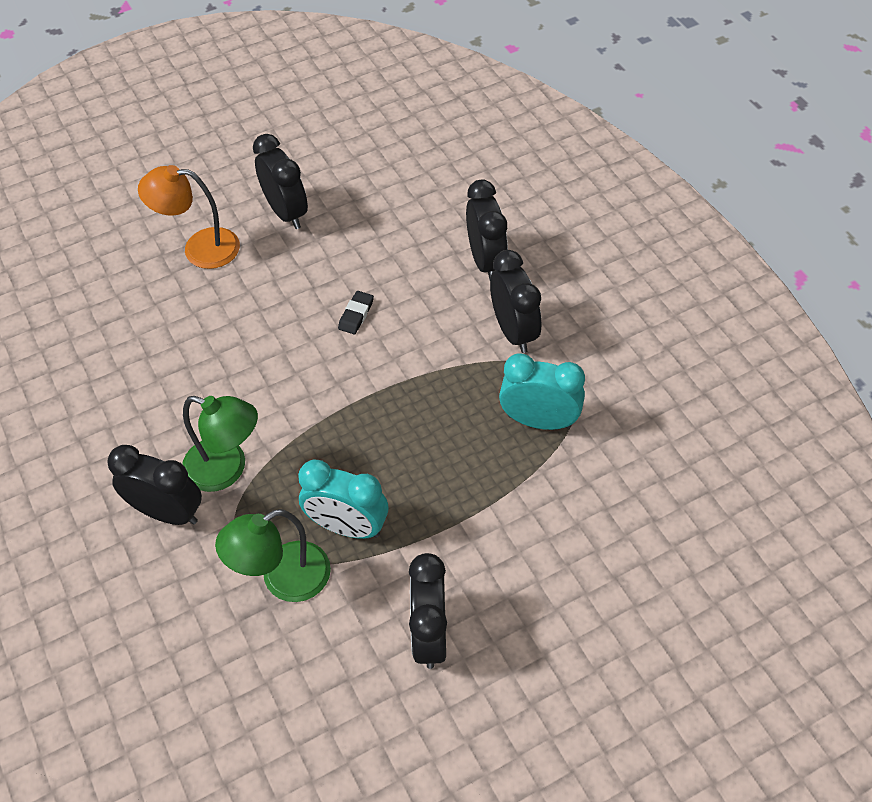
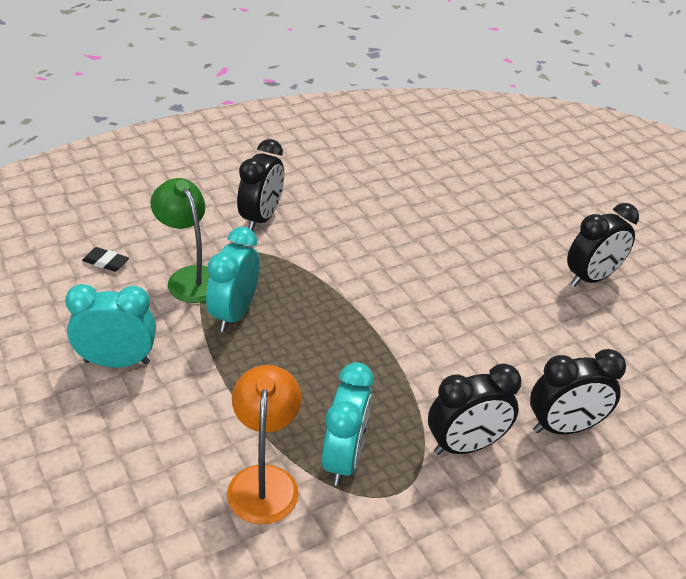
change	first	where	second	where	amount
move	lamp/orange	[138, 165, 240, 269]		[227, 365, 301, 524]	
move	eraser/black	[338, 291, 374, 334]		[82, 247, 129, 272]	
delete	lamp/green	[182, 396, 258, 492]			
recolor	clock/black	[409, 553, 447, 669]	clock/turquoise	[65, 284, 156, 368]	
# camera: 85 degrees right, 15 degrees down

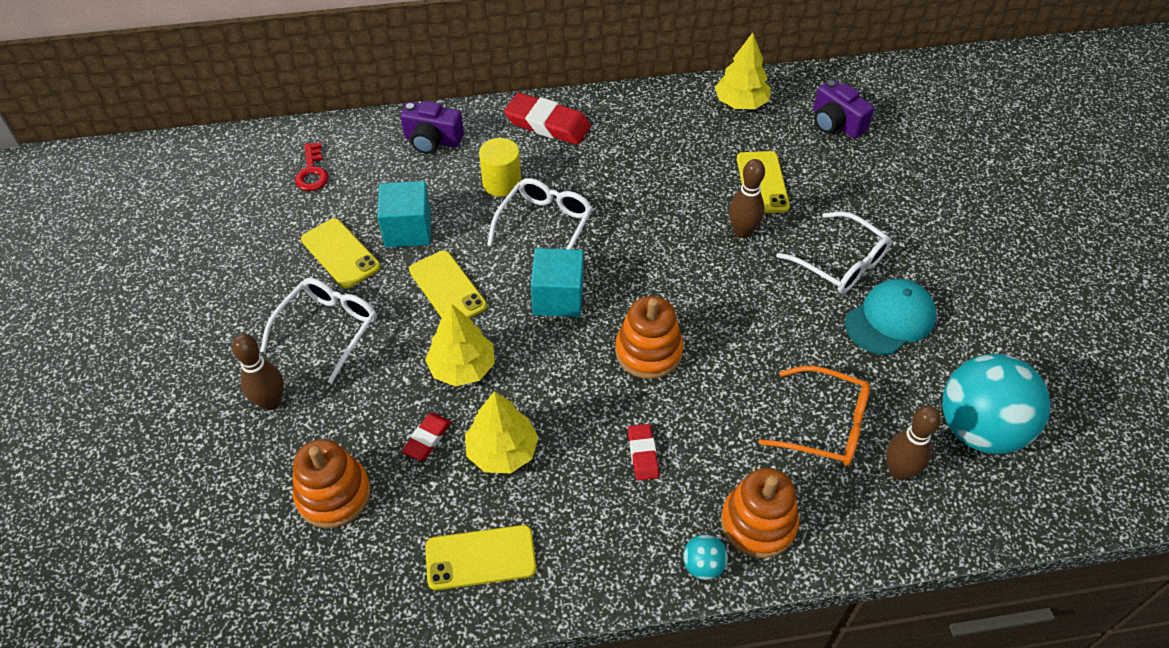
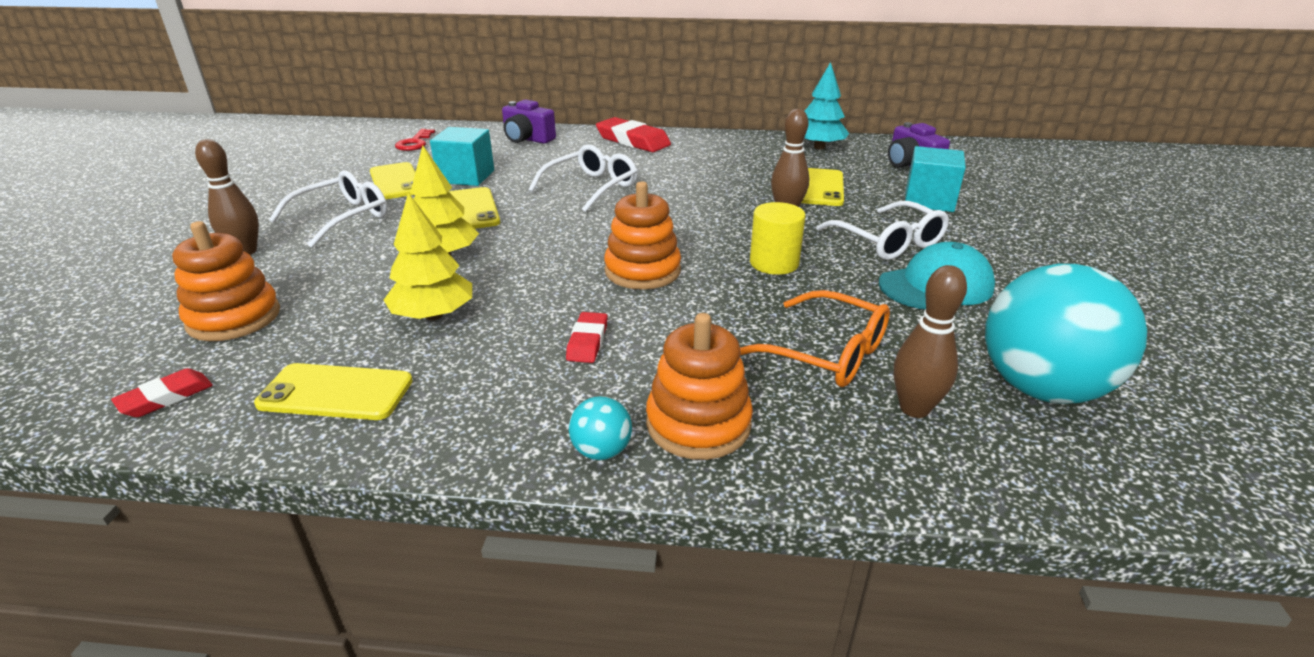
change	first	where	second	where	amount
recolor	tree/yellow	[715, 33, 771, 109]	tree/turquoise	[804, 62, 849, 149]	
move	cylinder/yellow	[479, 138, 521, 197]		[750, 202, 806, 275]	
move	cube/turquoise	[531, 248, 583, 317]		[905, 146, 966, 212]	
move	eraser/red	[402, 413, 451, 461]		[111, 368, 213, 417]	
# camera: 15 degrees right, 20 degrees down

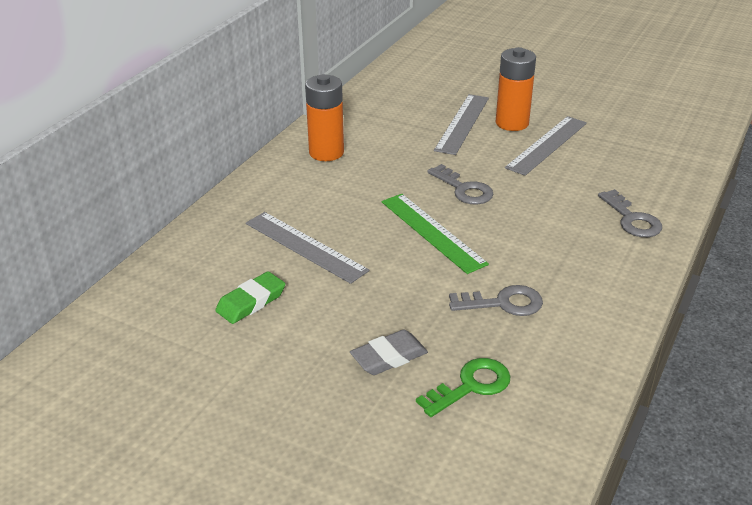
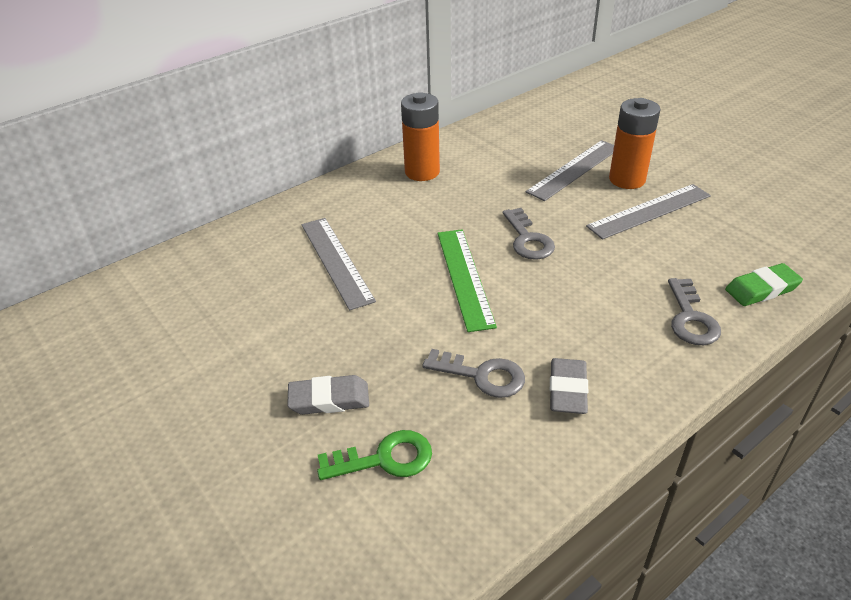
change	first	where	second	where	amount
move	eraser/green	[215, 271, 285, 324]		[725, 263, 803, 306]	
insert			eraser/grey	[550, 358, 589, 414]	
# camera: 25 degrees right, 5 degrees up

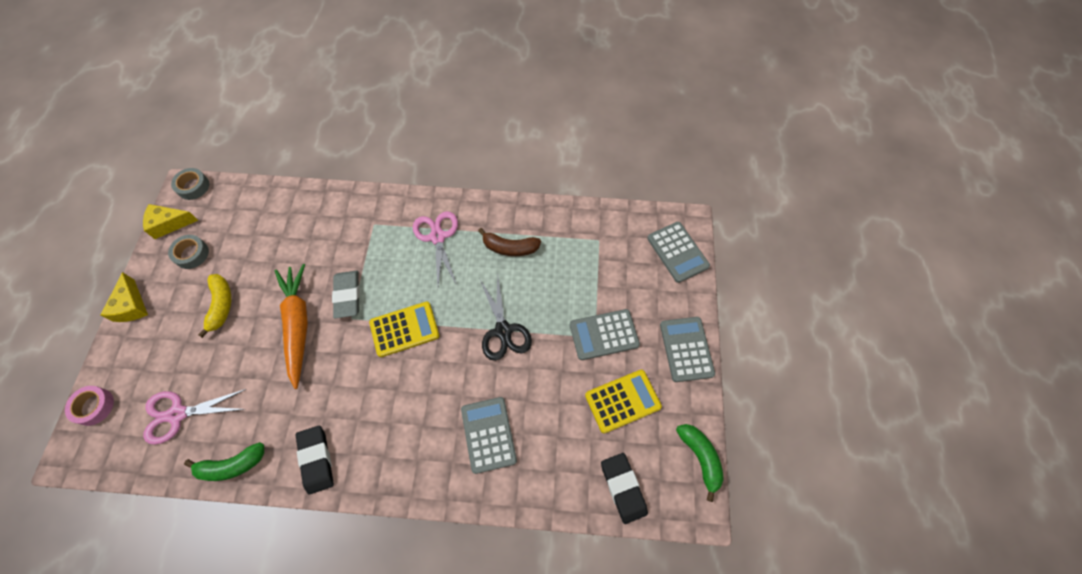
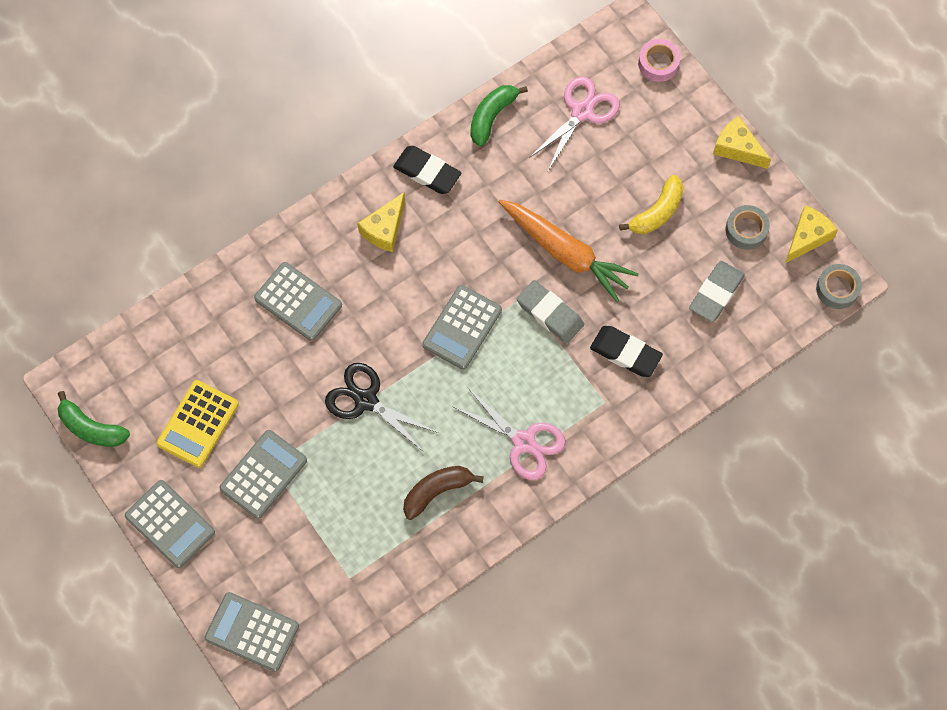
change	first	where	second	where	amount
rotate	banana/yellow	[198, 274, 231, 338]		[619, 175, 684, 234]	90 degrees counterclockwise
recolor	calculator/yellow	[369, 301, 439, 357]	calculator/grey	[422, 285, 502, 370]	
move	eraser/black	[601, 453, 648, 524]		[590, 326, 663, 377]	
insert			cheese/yellow	[357, 192, 405, 252]	
insert			eraser/grey	[689, 261, 745, 322]	
# camera: 140 degrees right, 5 degrees up

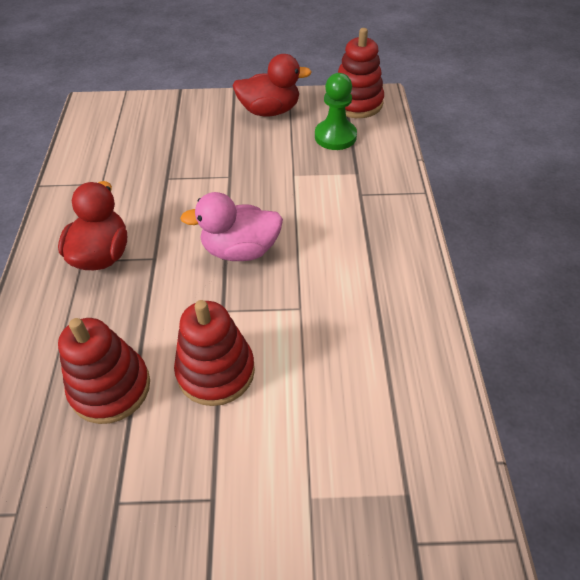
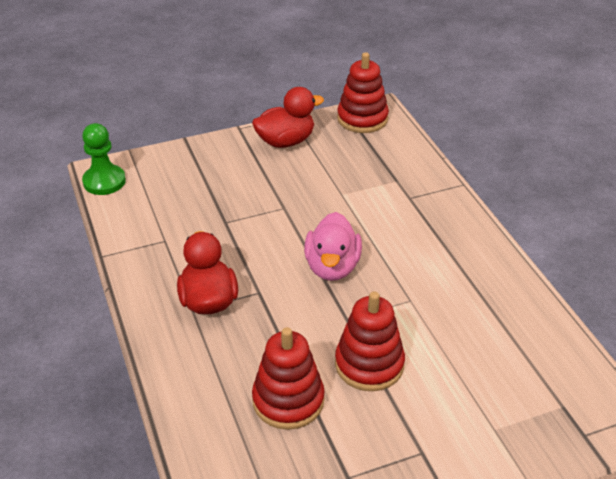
change	first	where	second	where	amount
move	pawn/green	[315, 73, 357, 150]		[82, 123, 126, 195]	
rotate	duck/pink	[180, 192, 283, 261]		[304, 212, 362, 281]	60 degrees counterclockwise
# camera: 20 degrees left, 10 degrees down

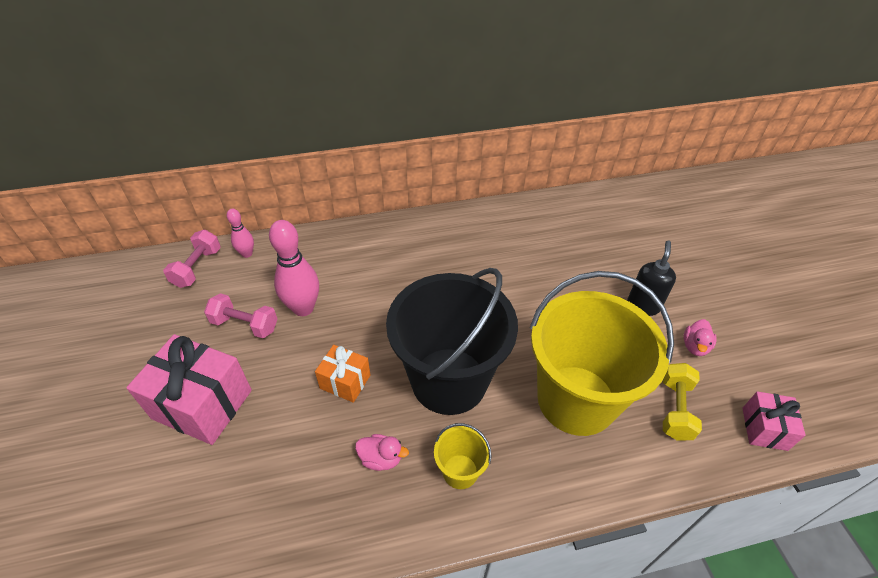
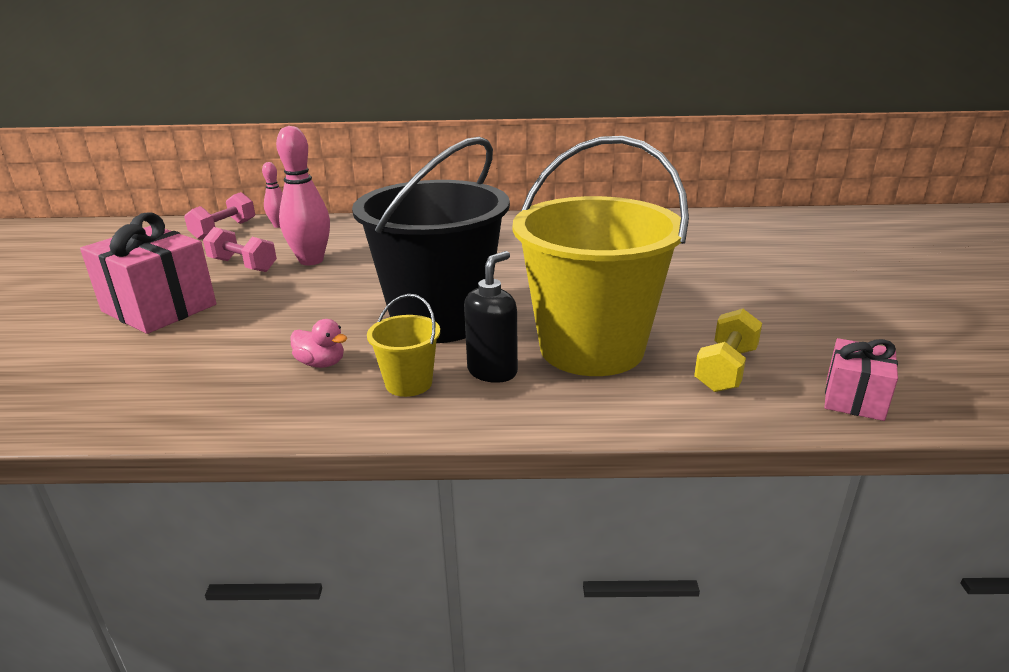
change	first	where	second	where	amount
move	soap dispenser/black	[627, 241, 676, 316]		[464, 251, 518, 383]	
delete	duck/pink	[684, 319, 717, 356]			
delete	gift/orange	[315, 345, 370, 403]			
# camera: 15 degrees right, 20 degrees down

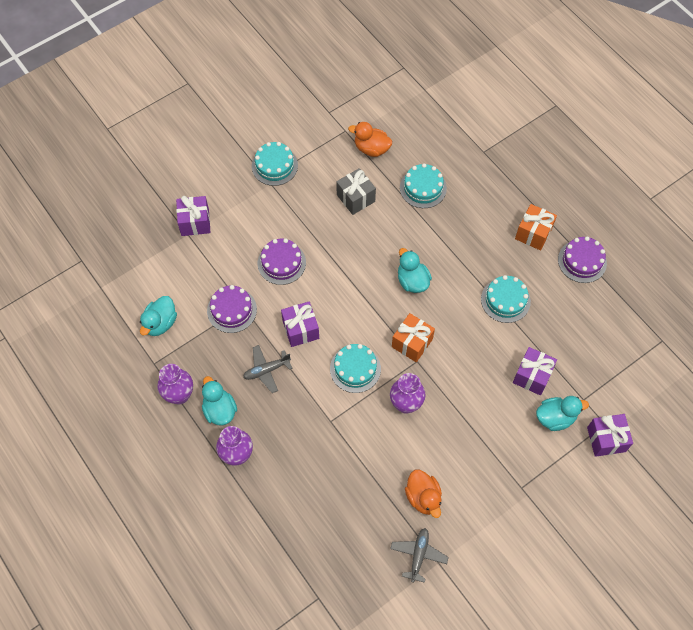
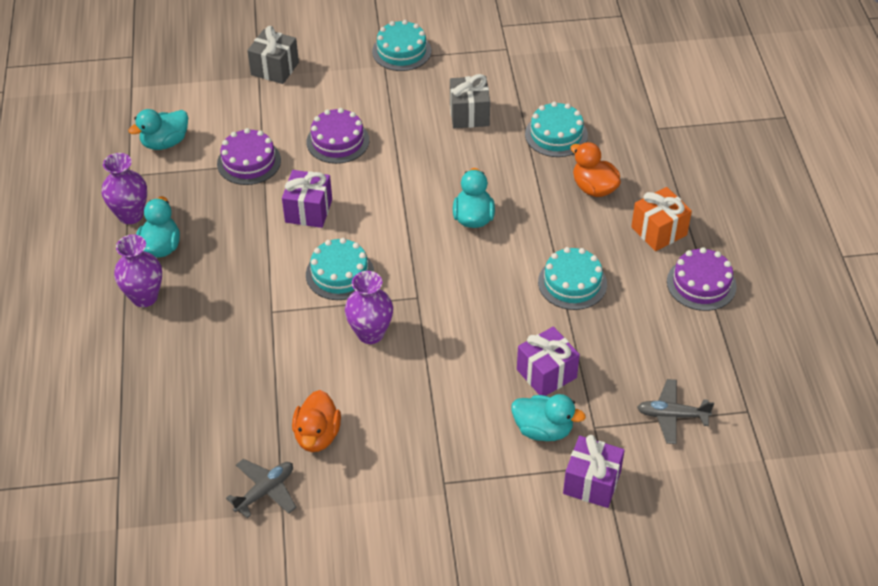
change	first	where	second	where	amount
move	duck/orange	[348, 122, 392, 157]		[570, 142, 621, 197]	
recolor	gift/purple	[176, 196, 211, 236]	gift/grey	[247, 26, 299, 84]	
delete	gift/orange	[392, 313, 435, 362]			
move	plane/grey	[243, 345, 293, 393]		[637, 379, 714, 444]	
# camera: 30 degrees right, 15 degrees down

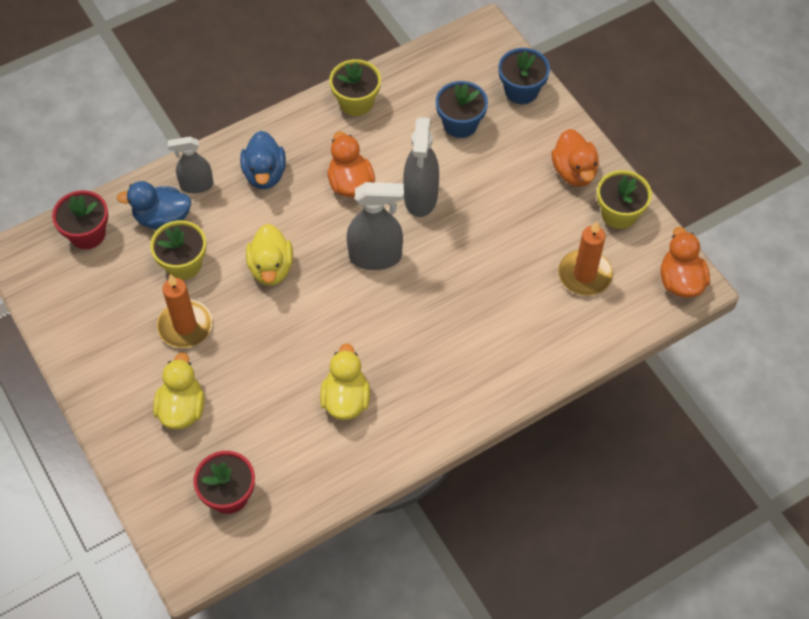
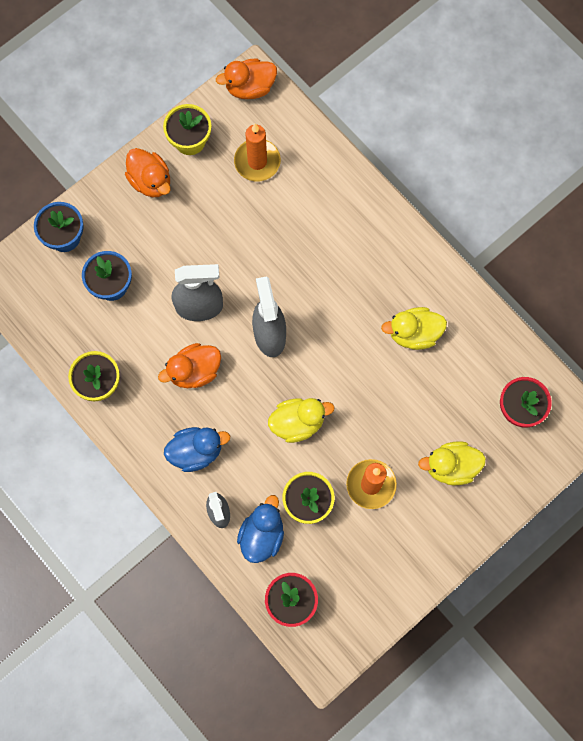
change	first	where	second	where	amount
rotate	duck/orange	[551, 129, 599, 187]		[125, 148, 170, 197]	75 degrees clockwise
rotate	duck/blue	[117, 181, 191, 230]		[237, 495, 284, 563]	150 degrees counterclockwise
# camera: 100 degrees left, 15 degrees up

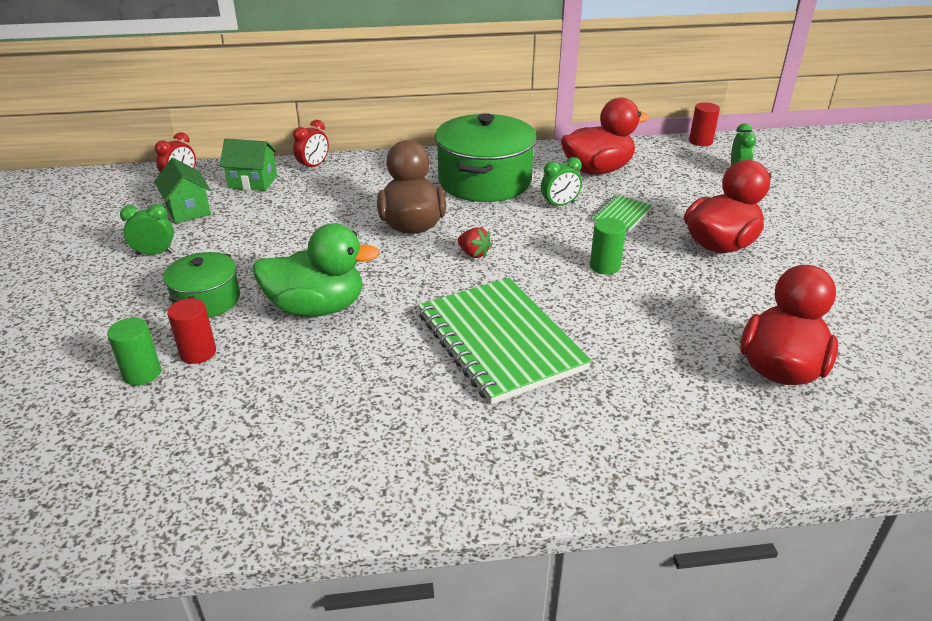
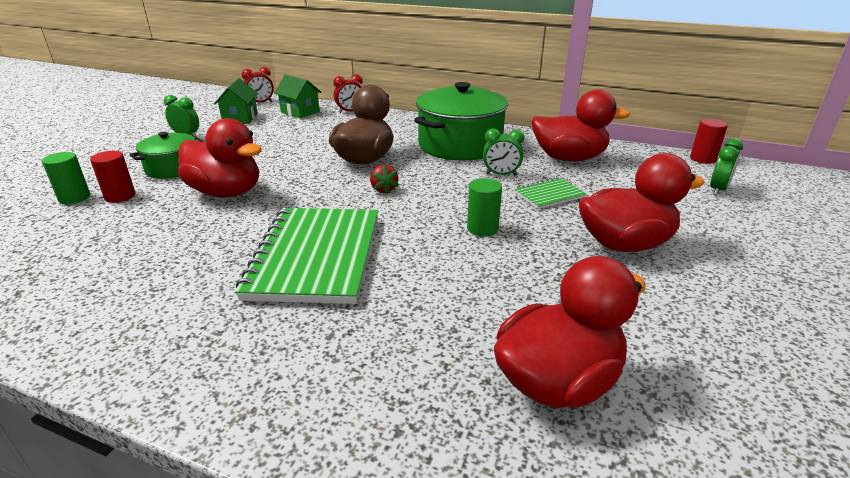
change	first	where	second	where	amount
recolor	duck/green	[253, 223, 380, 317]	duck/red	[178, 118, 262, 197]	
# camera: 30 degrees right, 5 degrees down

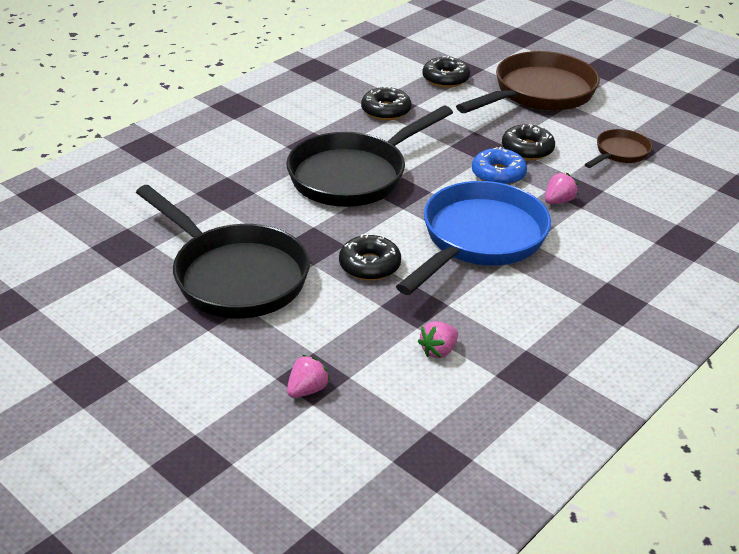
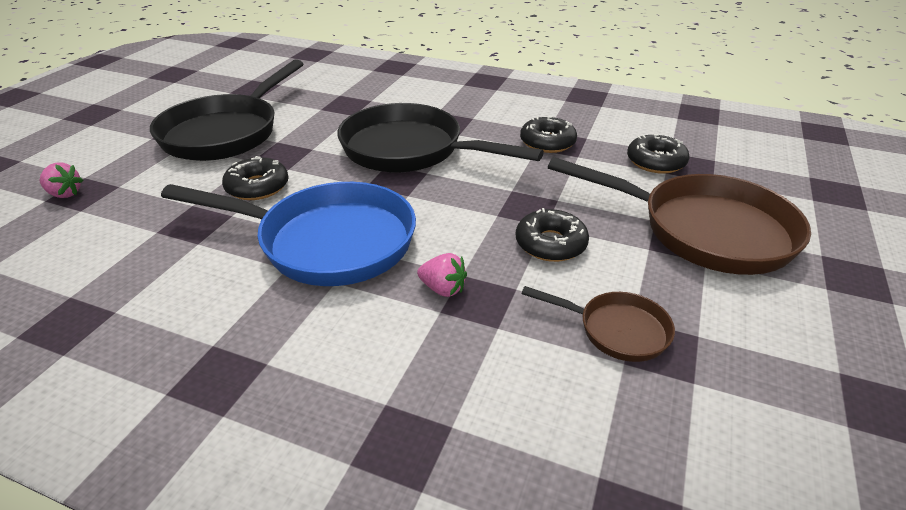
change	first	where	second	where	amount
delete	donut/blue	[472, 147, 527, 185]			
delete	strawberry/pink	[418, 321, 458, 358]			
# camera: 70 degrees right, 0 degrees up

